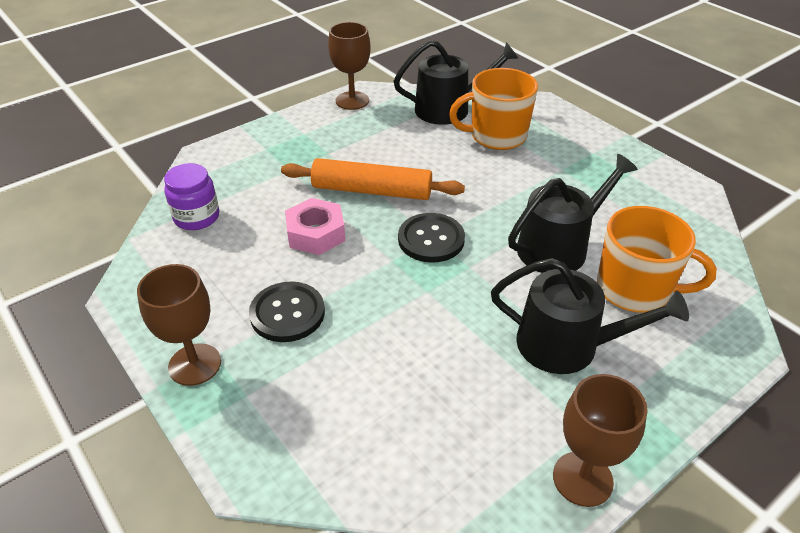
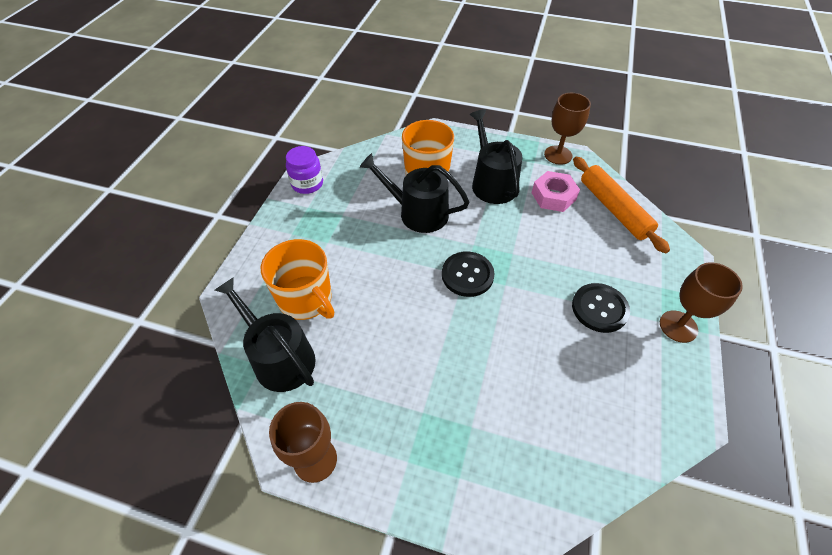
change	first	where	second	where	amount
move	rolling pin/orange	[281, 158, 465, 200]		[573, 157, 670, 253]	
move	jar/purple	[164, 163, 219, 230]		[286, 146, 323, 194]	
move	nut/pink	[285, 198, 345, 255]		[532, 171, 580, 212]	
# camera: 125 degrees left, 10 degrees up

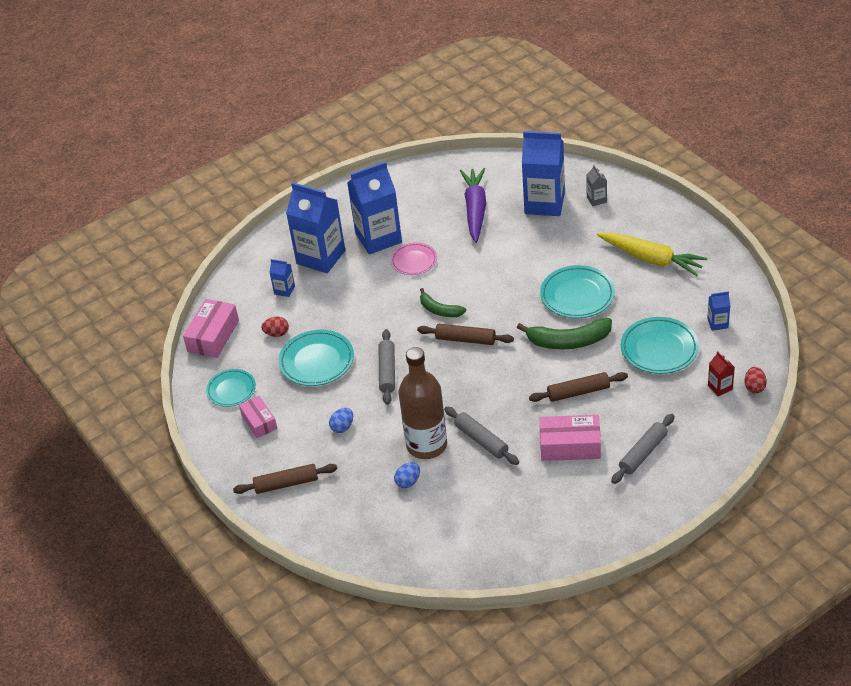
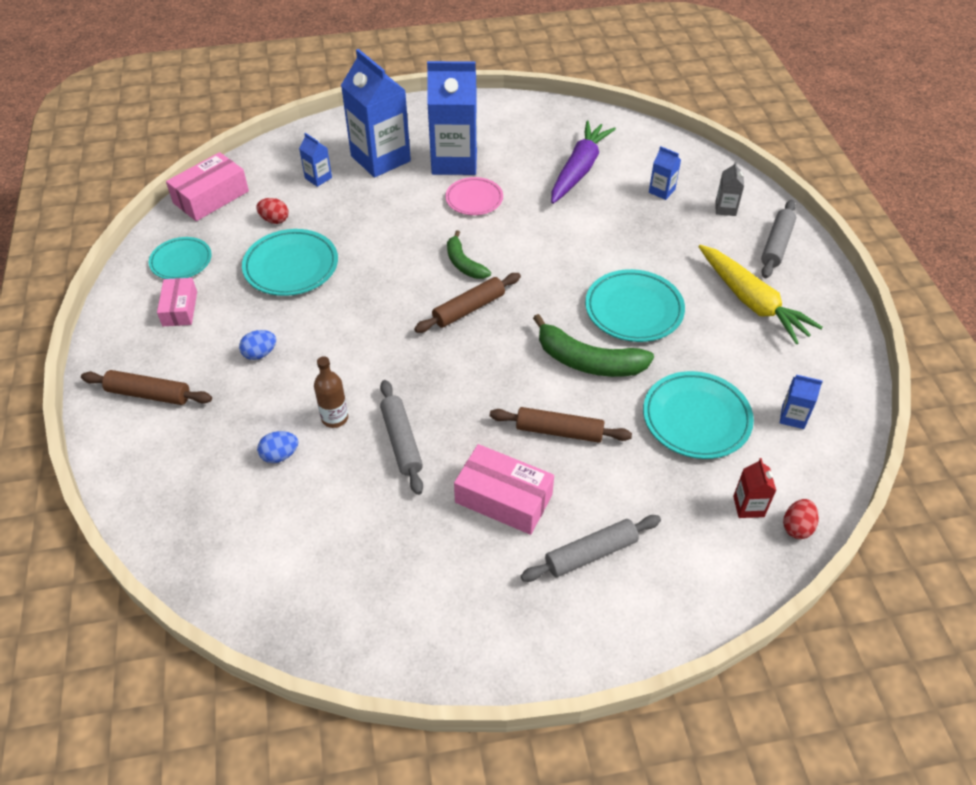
change	first	where	second	where	amount
resize	carton/blue	[522, 131, 565, 216]		[649, 146, 681, 200]	x0.44
rotate	rolling pin/brown	[417, 324, 514, 345]		[414, 273, 521, 333]	75 degrees counterclockwise
move	rolling pin/grey	[379, 329, 395, 405]		[761, 200, 796, 278]	
resize	bottle/brown	[398, 347, 447, 459]		[314, 356, 348, 428]	x0.48
# camera: 20 degrees right, 5 degrees up

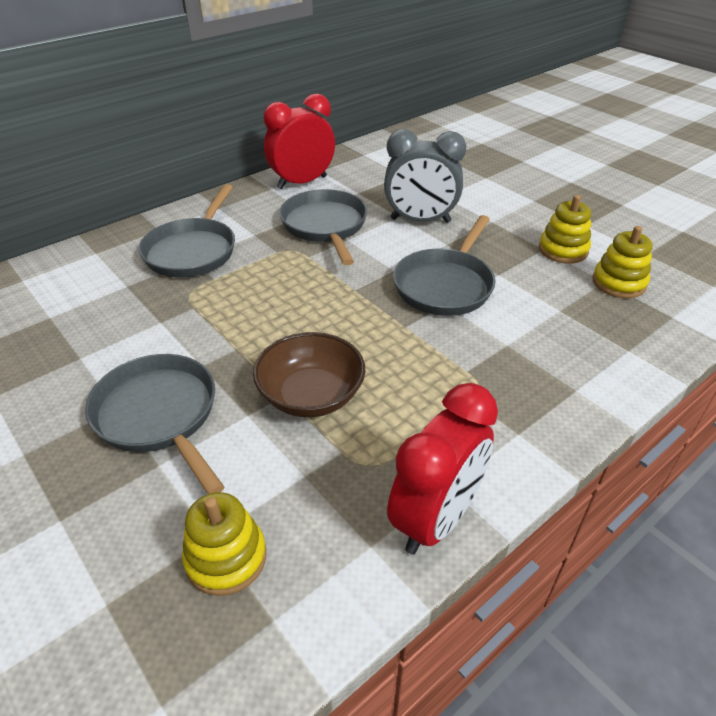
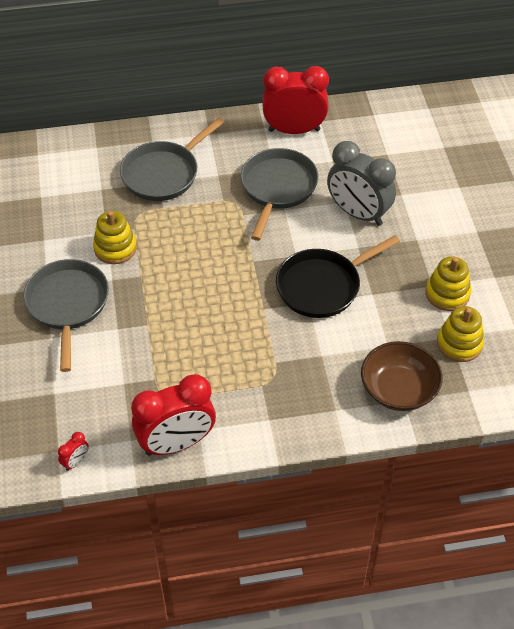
change	first	where	second	where	amount
recolor	pan/grey	[393, 215, 495, 316]	pan/black	[276, 235, 400, 318]	
move	bowl/brown	[253, 332, 365, 417]		[361, 341, 443, 411]	
move	stacking toy/yellow	[182, 492, 267, 596]		[93, 211, 137, 264]	
insert			clock/red	[58, 432, 89, 471]	
# camera: 30 degrees right, 10 degrees up

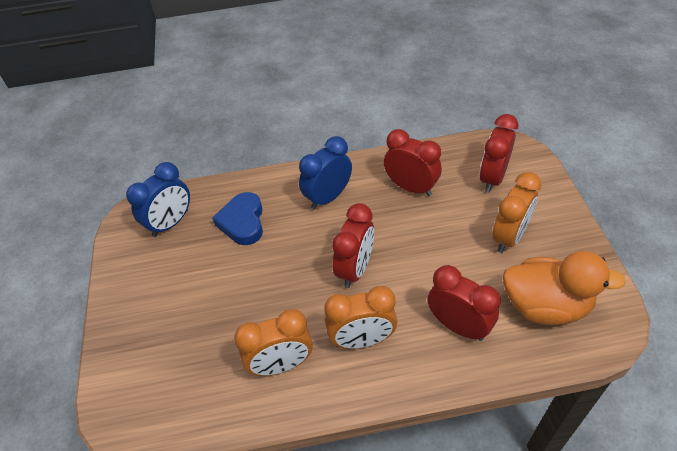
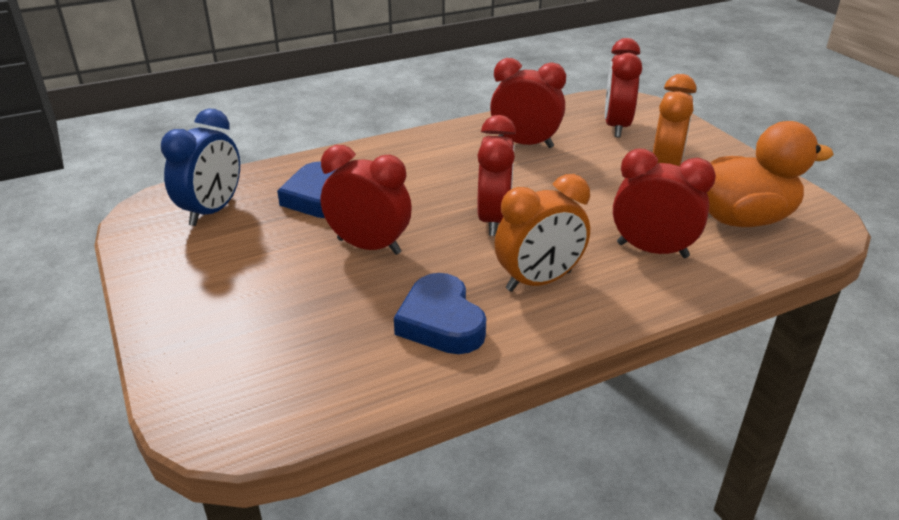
change	first	where	second	where	amount
delete	clock/blue	[299, 136, 352, 210]			
replace	clock/orange	[234, 309, 313, 376]	heart/blue	[394, 273, 486, 354]	
insert			clock/red	[321, 145, 412, 255]	
# camera: 20 degrees left, 15 degrees down

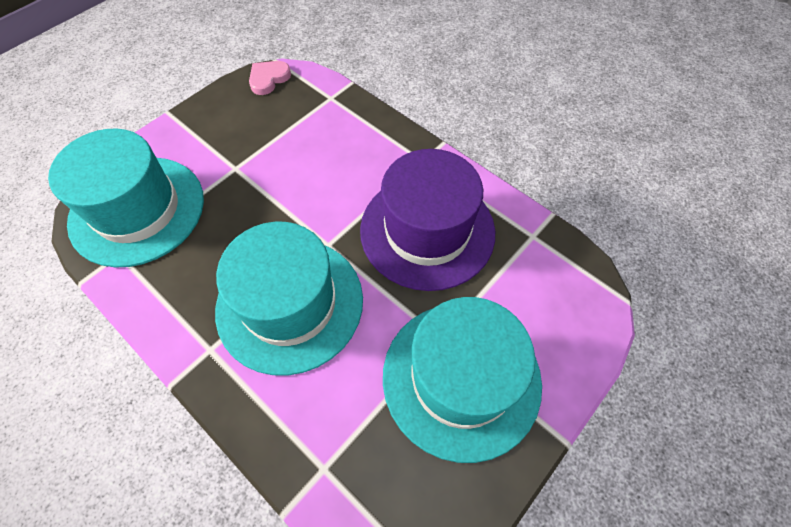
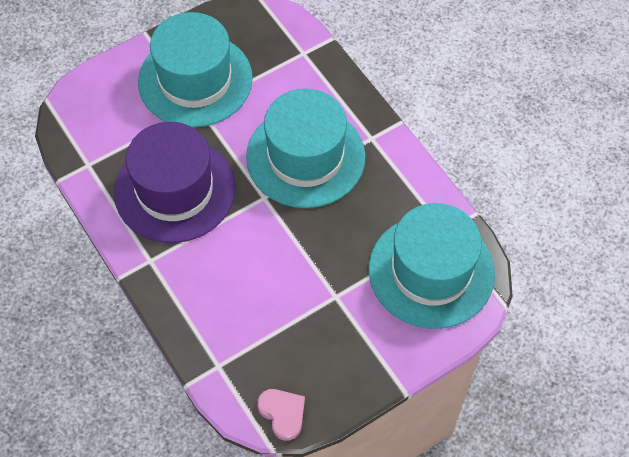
change	first	where	second	where	amount
rotate	heart/pink	[249, 61, 291, 95]		[257, 389, 305, 441]	90 degrees counterclockwise
# camera: 165 degrees left, 0 degrees up

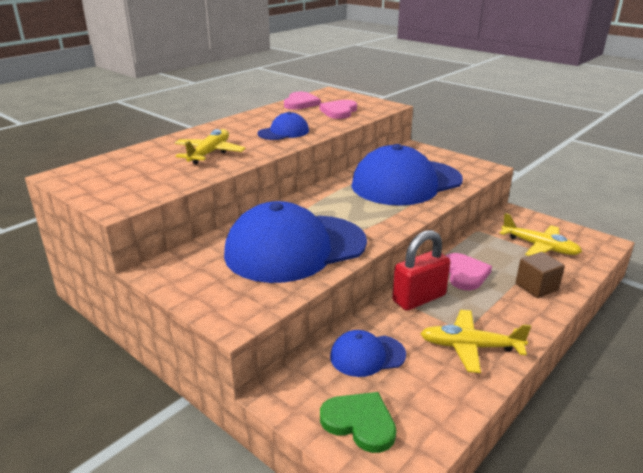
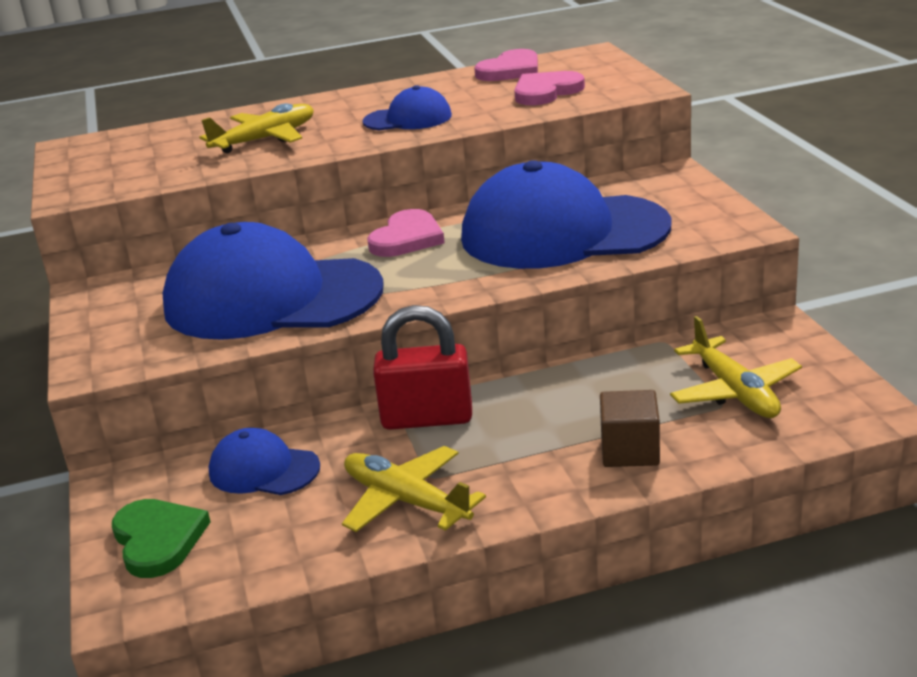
change	first	where	second	where	amount
move	heart/pink	[445, 253, 492, 290]		[367, 209, 445, 257]	
# camera: 35 degrees right, 0 degrees up

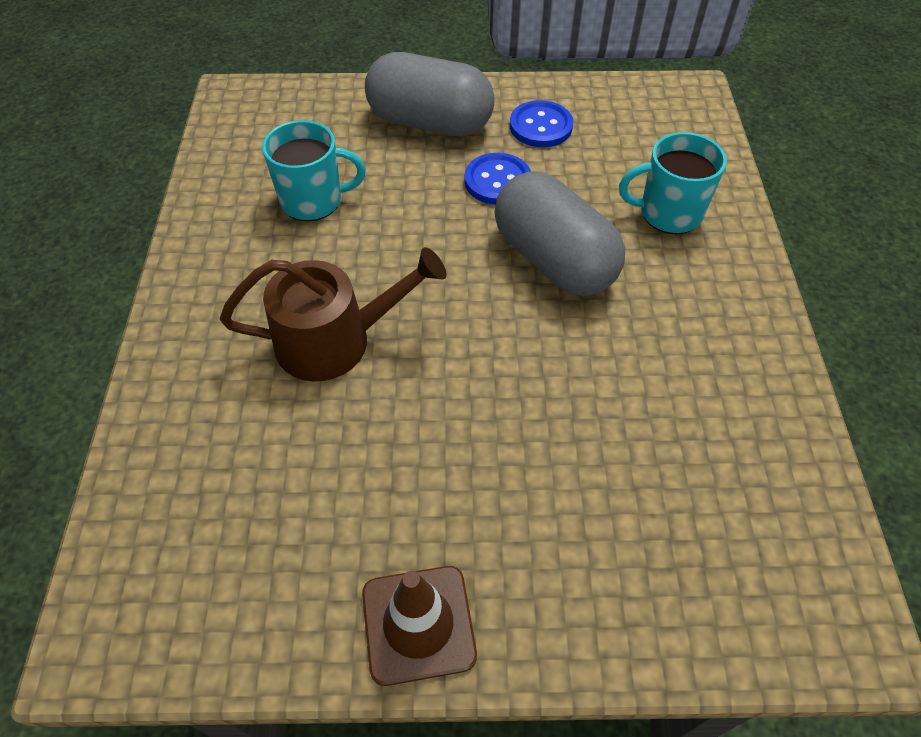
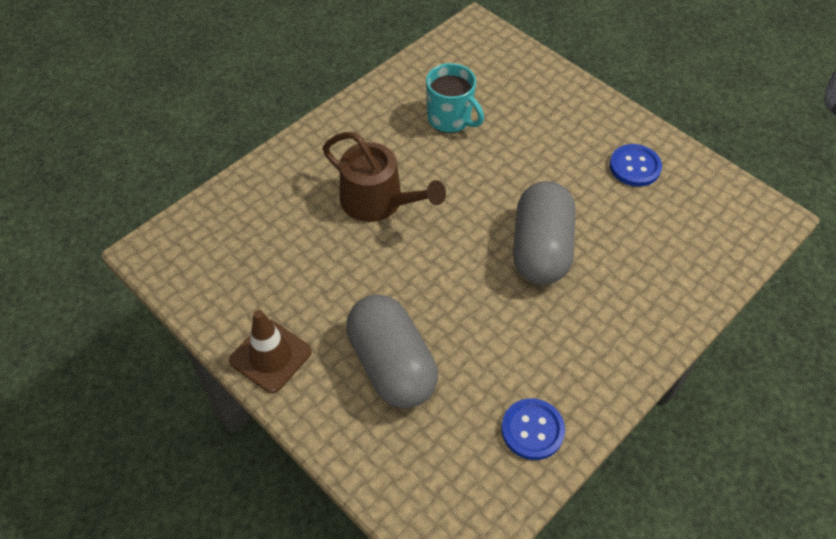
change	first	where	second	where	amount
move	capsule/grey	[365, 52, 495, 136]		[346, 294, 438, 408]	
delete	mug/turquoise	[619, 132, 727, 234]			
move	button/blue	[464, 153, 531, 205]		[501, 398, 565, 460]	
# camera: 45 degrees right, 0 degrees up

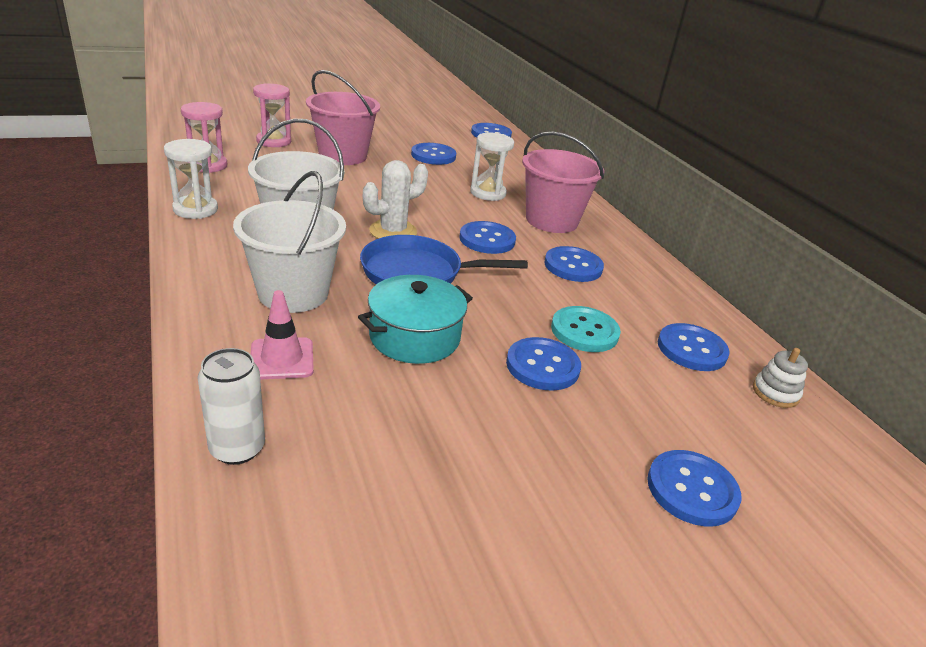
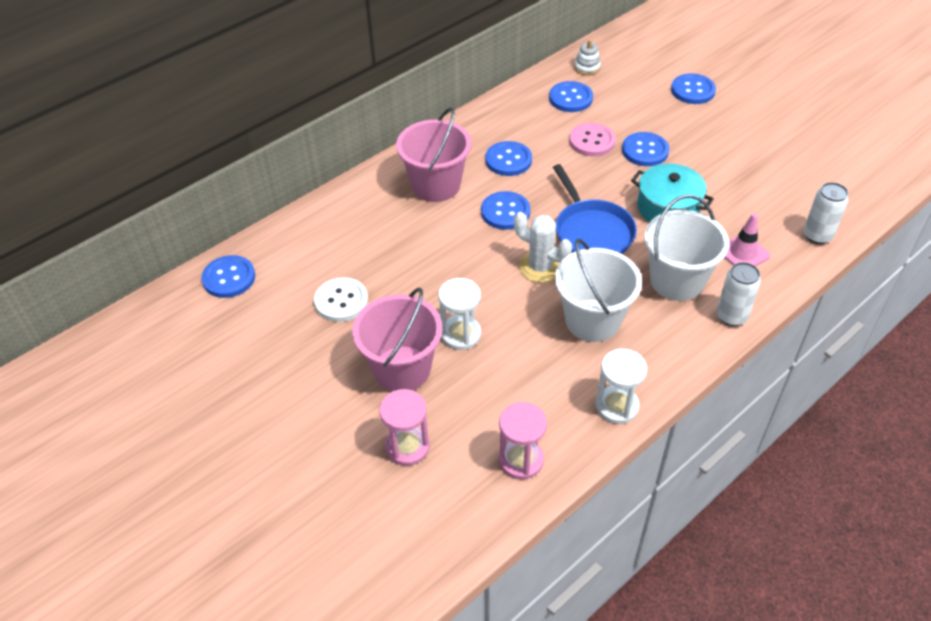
change	first	where	second	where	amount
move	hourglass/white	[470, 132, 514, 201]		[438, 278, 481, 350]	
recolor	button/blue	[411, 143, 456, 165]	button/white	[314, 277, 368, 322]	
recolor	button/turquoise	[551, 306, 621, 352]	button/pink	[569, 123, 616, 156]	
insert			can/white	[717, 262, 761, 326]	
# camera: 105 degrees left, 15 degrees up

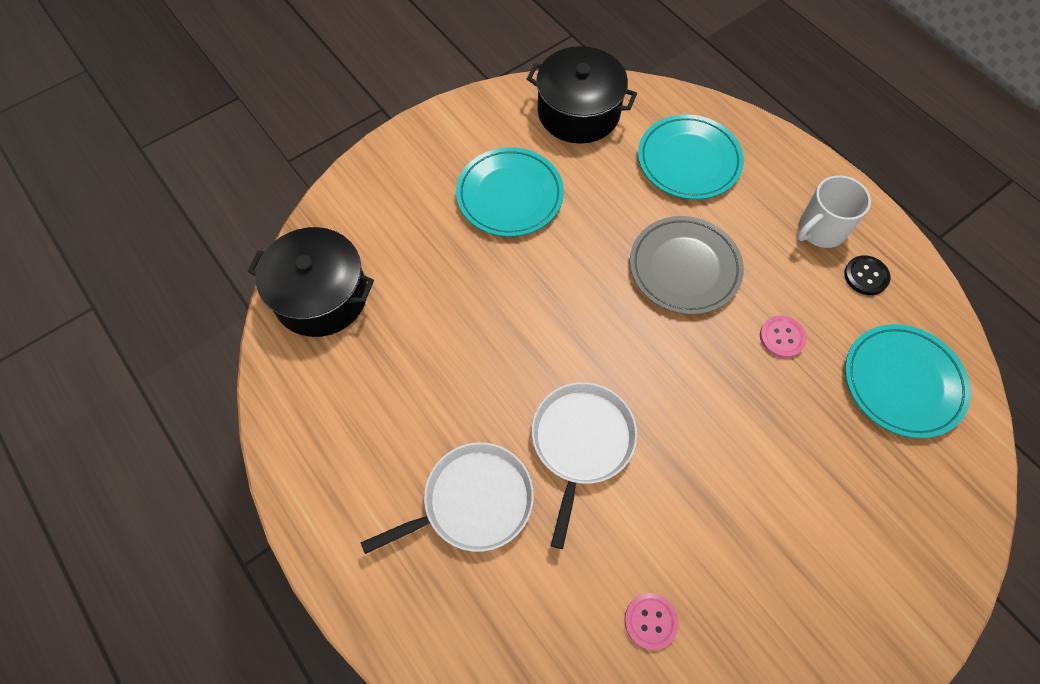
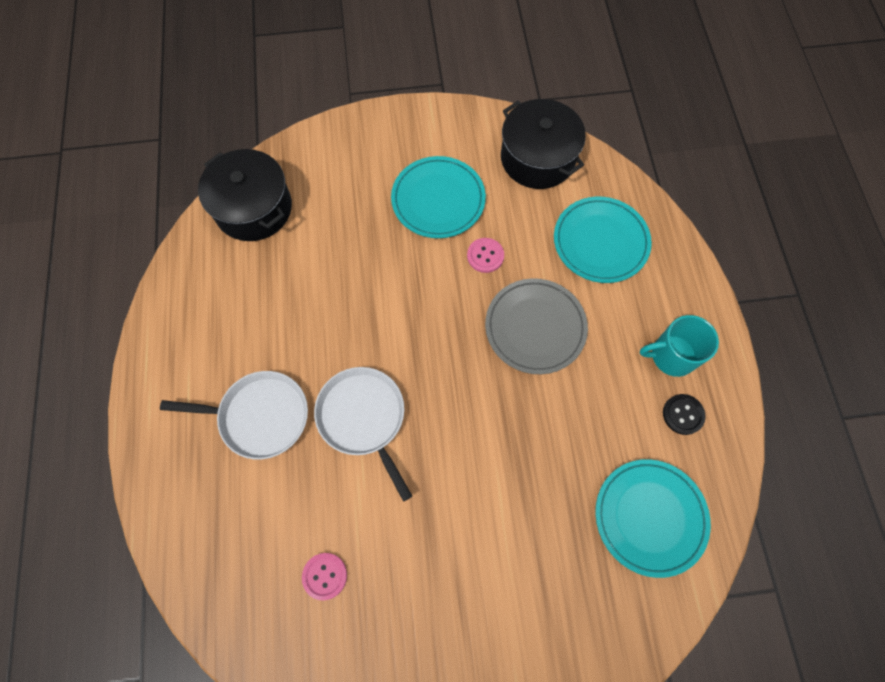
change	first	where	second	where	amount
recolor	mug/white	[797, 175, 871, 248]	mug/turquoise	[640, 315, 719, 377]	
move	button/pink	[760, 316, 807, 358]		[467, 238, 504, 273]	
rotate	pan/white	[532, 382, 637, 549]		[314, 367, 412, 502]	75 degrees counterclockwise
# camera: 30 degrees right, 5 degrees up

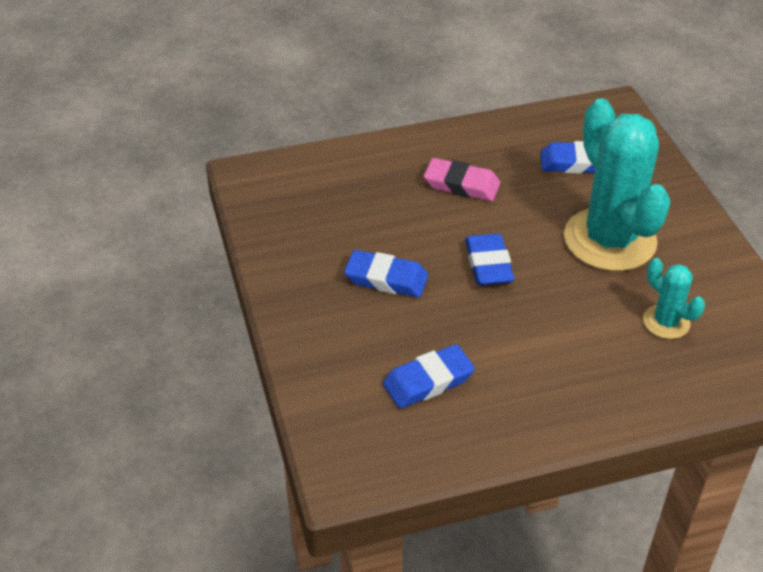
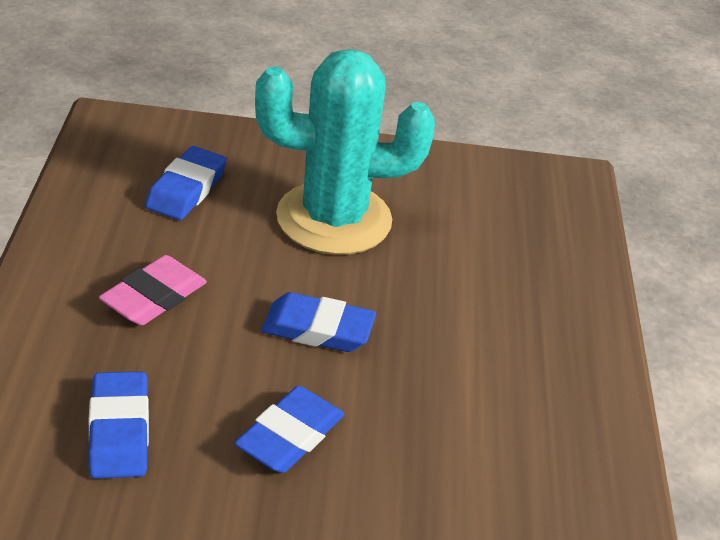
change	first	where	second	where	amount
delete	cactus/turquoise	[643, 258, 705, 339]			
move	eraser/blue	[383, 344, 475, 409]		[88, 371, 149, 479]	
# camera: 75 degrees left, 5 degrees down

